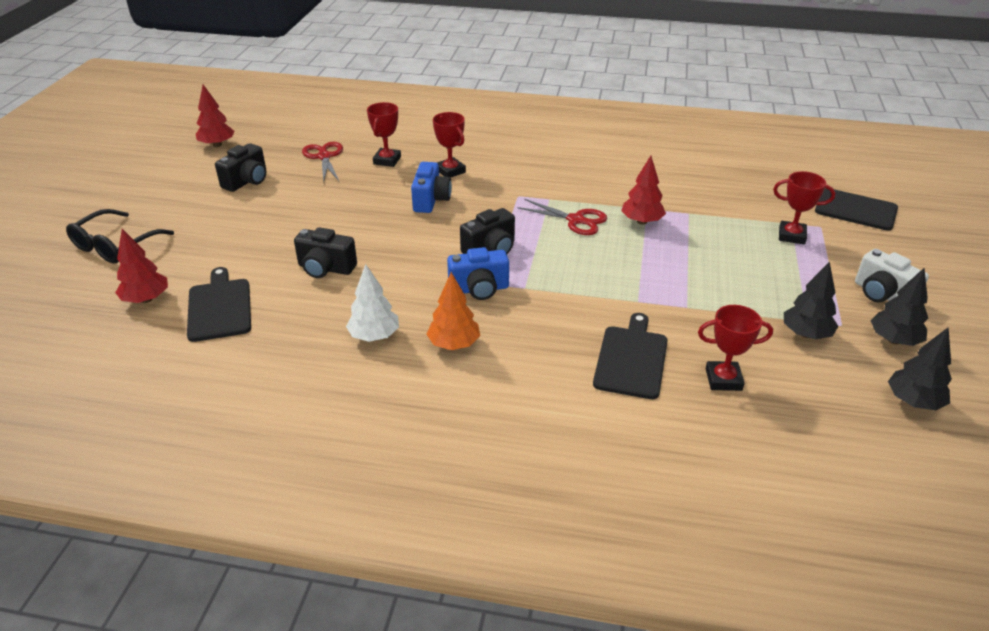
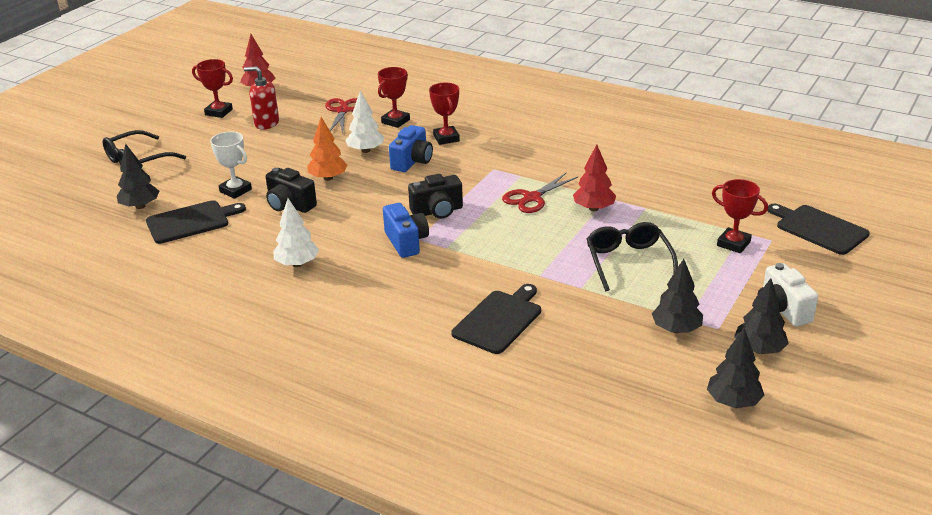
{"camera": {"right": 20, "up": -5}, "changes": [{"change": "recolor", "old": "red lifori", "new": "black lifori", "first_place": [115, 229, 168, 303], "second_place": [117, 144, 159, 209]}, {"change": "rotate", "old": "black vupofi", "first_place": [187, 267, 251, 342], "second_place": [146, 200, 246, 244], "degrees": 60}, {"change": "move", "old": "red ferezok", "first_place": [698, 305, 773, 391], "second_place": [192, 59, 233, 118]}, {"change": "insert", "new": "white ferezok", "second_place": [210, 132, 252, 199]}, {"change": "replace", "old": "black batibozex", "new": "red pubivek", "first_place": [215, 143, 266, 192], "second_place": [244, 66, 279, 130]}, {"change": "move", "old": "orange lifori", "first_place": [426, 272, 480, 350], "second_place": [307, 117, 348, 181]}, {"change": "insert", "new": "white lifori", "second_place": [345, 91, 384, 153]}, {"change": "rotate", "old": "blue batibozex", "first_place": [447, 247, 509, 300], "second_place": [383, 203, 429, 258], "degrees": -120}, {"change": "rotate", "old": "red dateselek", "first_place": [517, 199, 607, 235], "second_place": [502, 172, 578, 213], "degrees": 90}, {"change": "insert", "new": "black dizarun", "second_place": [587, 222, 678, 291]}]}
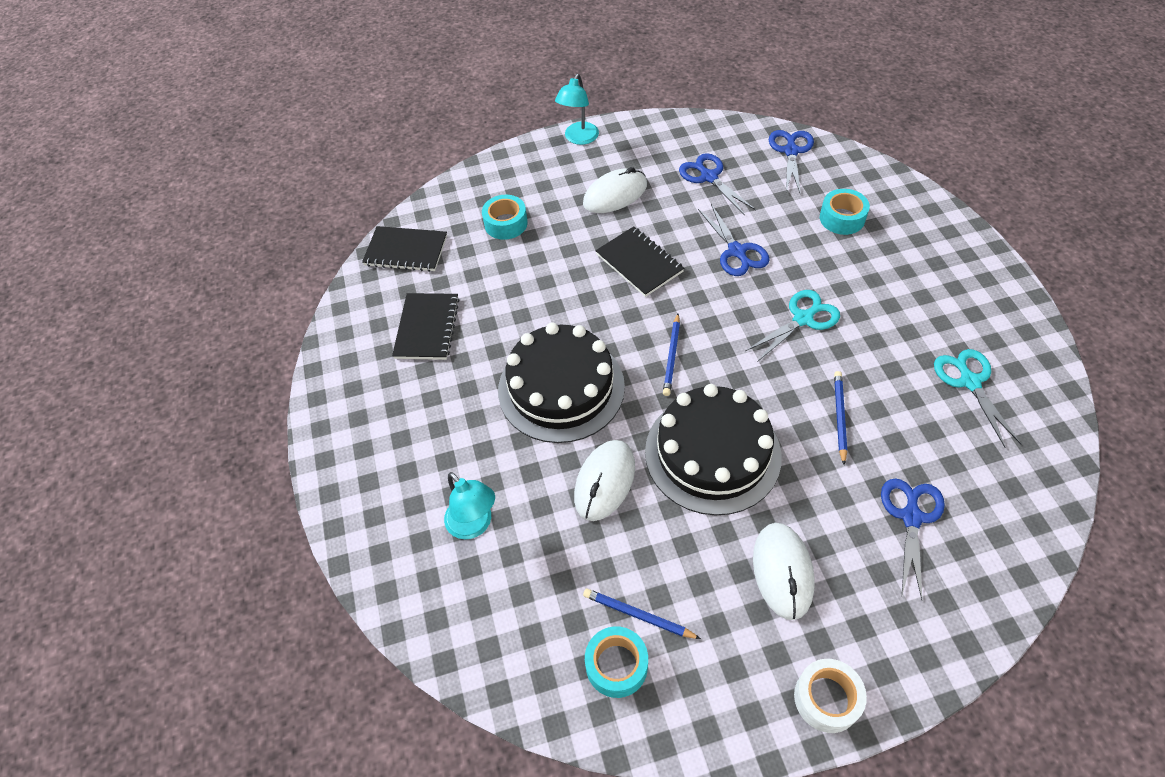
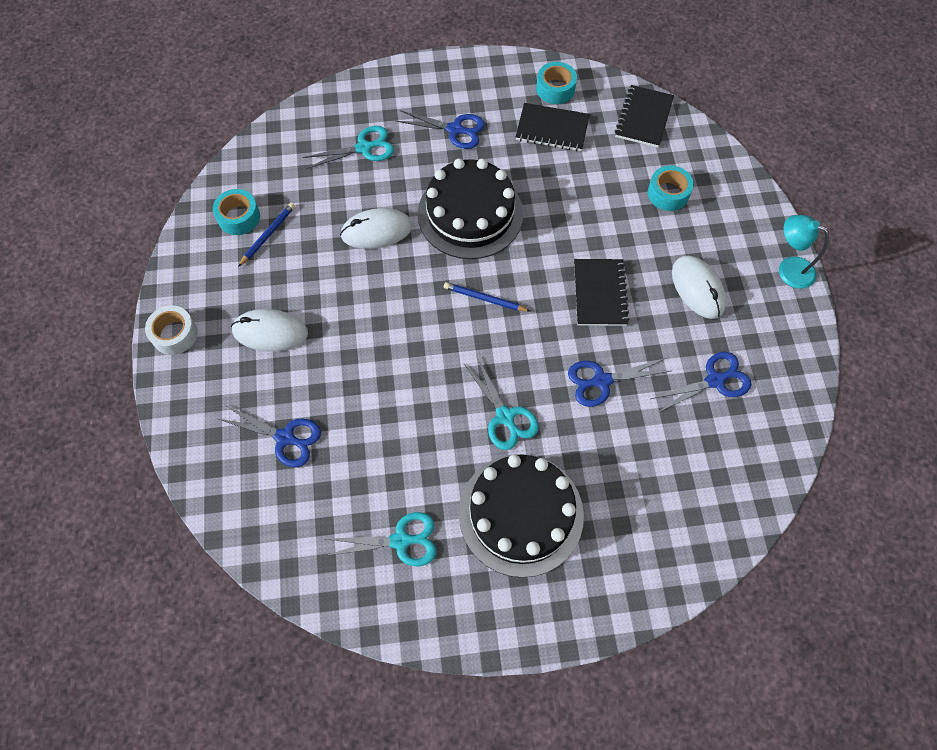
{"camera": {"right": 95, "up": 10}, "changes": [{"change": "replace", "old": "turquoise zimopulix", "new": "turquoise dateselek", "first_place": [444, 472, 495, 539], "second_place": [303, 126, 394, 169]}, {"change": "rotate", "old": "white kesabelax", "first_place": [574, 440, 635, 521], "second_place": [340, 208, 412, 249], "degrees": -45}, {"change": "move", "old": "blue dateselek", "first_place": [769, 130, 814, 194], "second_place": [396, 110, 485, 149]}, {"change": "move", "old": "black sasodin", "first_place": [645, 384, 782, 516], "second_place": [459, 454, 584, 578]}, {"change": "move", "old": "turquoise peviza", "first_place": [820, 189, 870, 235], "second_place": [536, 62, 577, 104]}, {"change": "rotate", "old": "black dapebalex", "first_place": [595, 226, 684, 297], "second_place": [574, 259, 630, 326], "degrees": -60}, {"change": "delete", "old": "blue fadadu", "first_place": [834, 371, 847, 465]}]}
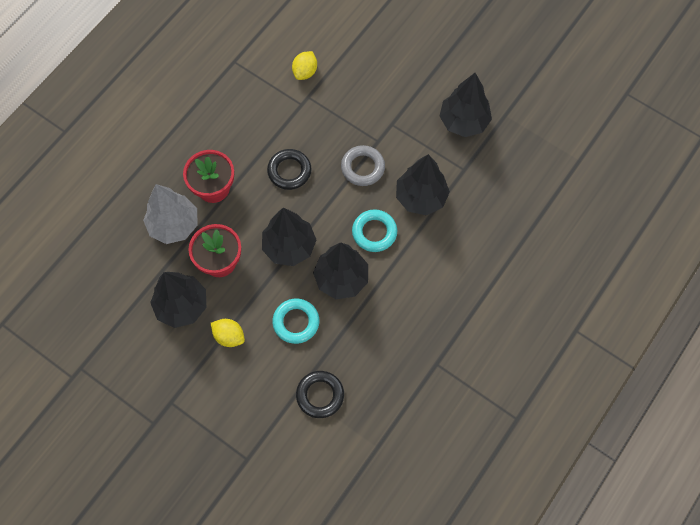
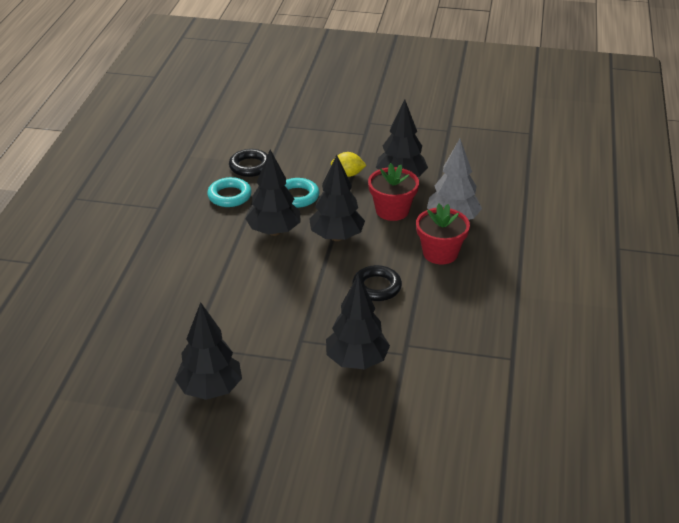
{"camera": {"right": 155, "up": -30}, "changes": [{"change": "move", "old": "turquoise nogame", "first_place": [352, 209, 397, 252], "second_place": [207, 177, 252, 207]}, {"change": "move", "old": "black lifori", "first_place": [396, 154, 450, 215], "second_place": [326, 275, 390, 369]}, {"change": "delete", "old": "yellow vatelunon", "first_place": [292, 51, 317, 80]}, {"change": "delete", "old": "grey nogame", "first_place": [341, 145, 385, 186]}]}
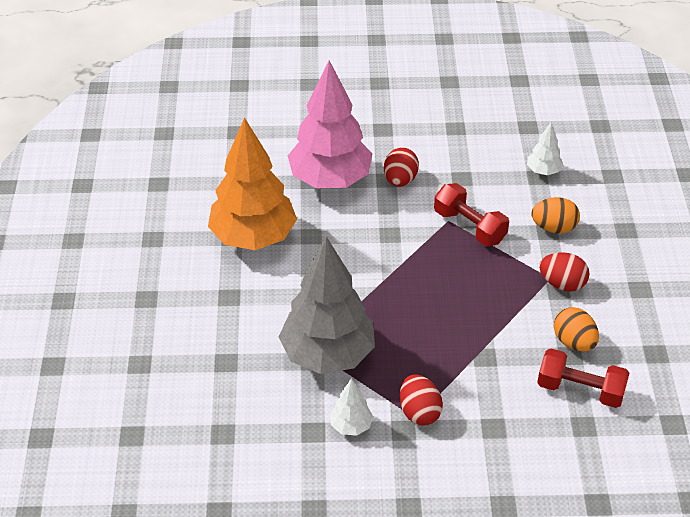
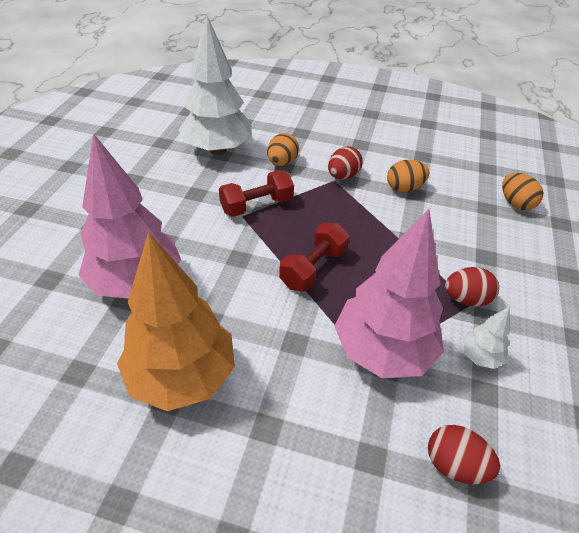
{"camera": {"right": -75, "up": 0}, "changes": [{"change": "resize", "old": "white lifori", "first_place": [527, 122, 564, 175], "second_place": [179, 16, 252, 155], "factor": 2.29}, {"change": "move", "old": "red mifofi", "first_place": [537, 348, 629, 408], "second_place": [279, 223, 350, 291]}, {"change": "recolor", "old": "grey lifori", "new": "pink lifori", "first_place": [279, 236, 375, 374], "second_place": [335, 209, 444, 378]}, {"change": "move", "old": "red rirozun", "first_place": [384, 147, 419, 187], "second_place": [428, 425, 500, 484]}, {"change": "insert", "new": "orange rirozun", "second_place": [502, 173, 543, 210]}]}
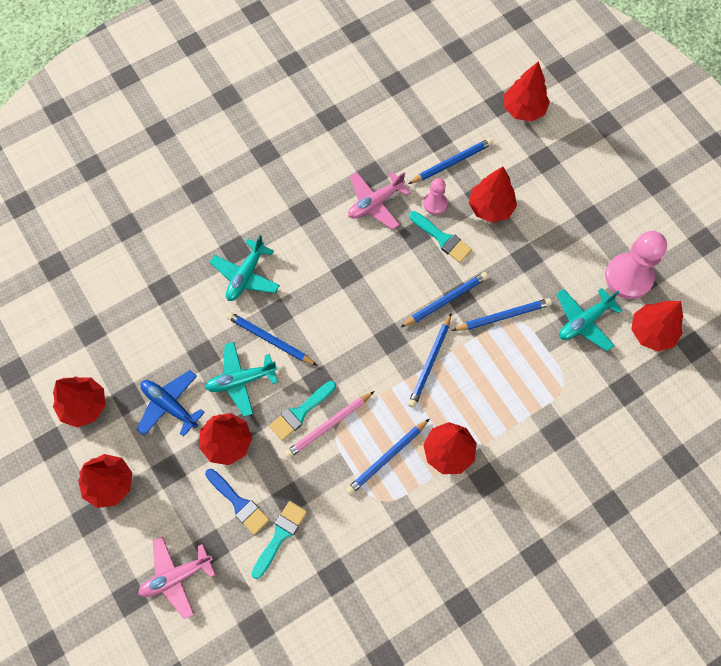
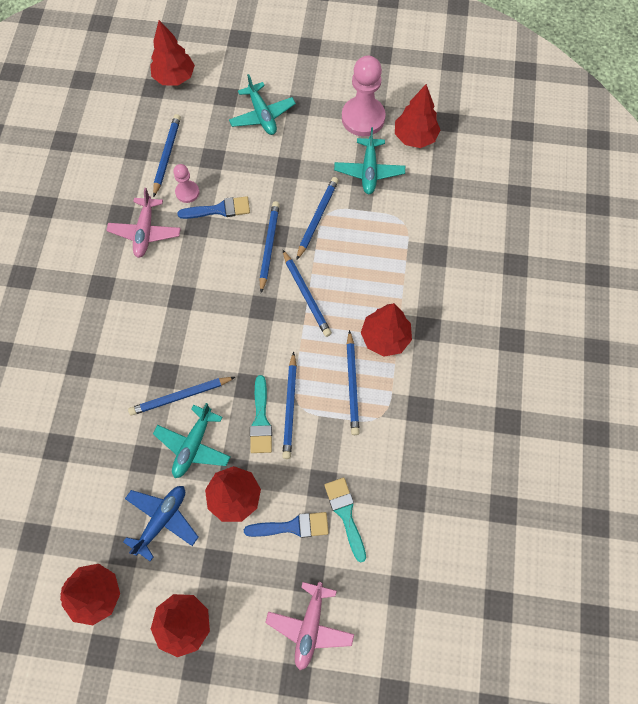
{"camera": {"right": -50, "up": 0}, "changes": [{"change": "rotate", "old": "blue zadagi", "first_place": [137, 370, 205, 437], "second_place": [123, 486, 199, 562], "degrees": 135}, {"change": "recolor", "old": "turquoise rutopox", "new": "blue rutopox", "first_place": [409, 211, 472, 263], "second_place": [177, 196, 250, 219]}, {"change": "move", "old": "turquoise zadagi", "first_place": [210, 235, 280, 301], "second_place": [229, 74, 296, 135]}, {"change": "recolor", "old": "pink fadadu", "new": "blue fadadu", "first_place": [284, 391, 375, 459], "second_place": [282, 352, 297, 459]}, {"change": "delete", "old": "red lifori", "first_place": [469, 166, 517, 223]}]}
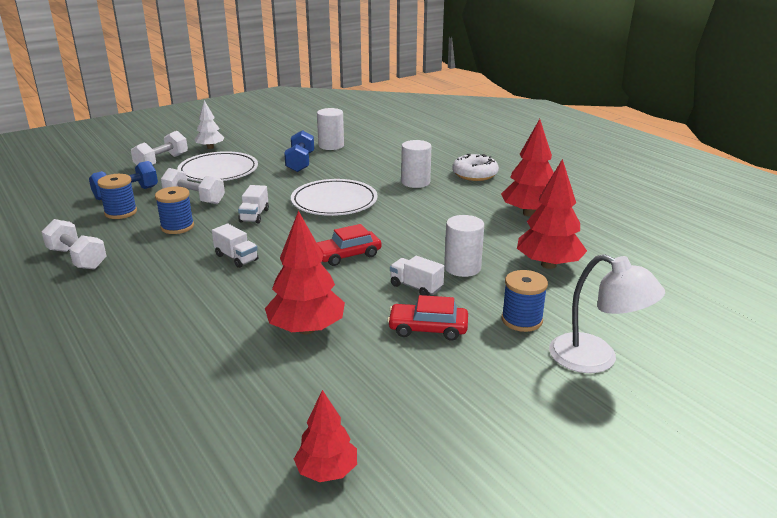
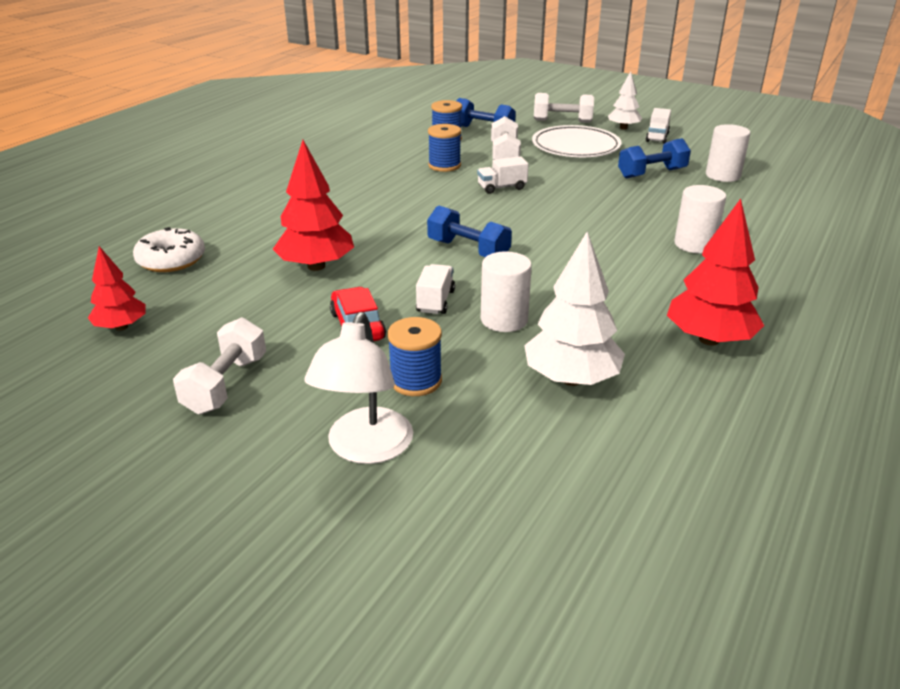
{"camera": {"right": 65, "up": 5}, "changes": [{"change": "move", "old": "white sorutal", "first_place": [452, 154, 499, 181], "second_place": [133, 227, 205, 272]}, {"change": "move", "old": "white mifofi", "first_place": [42, 219, 107, 270], "second_place": [173, 317, 266, 414]}, {"change": "replace", "old": "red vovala", "new": "blue mifofi", "first_place": [317, 224, 381, 266], "second_place": [427, 206, 512, 257]}, {"change": "recolor", "old": "red lifori", "new": "white lifori", "first_place": [517, 159, 587, 269], "second_place": [524, 231, 625, 386]}, {"change": "move", "old": "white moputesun", "first_place": [212, 224, 258, 268], "second_place": [646, 108, 671, 144]}, {"change": "delete", "old": "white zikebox", "first_place": [291, 179, 378, 216]}]}
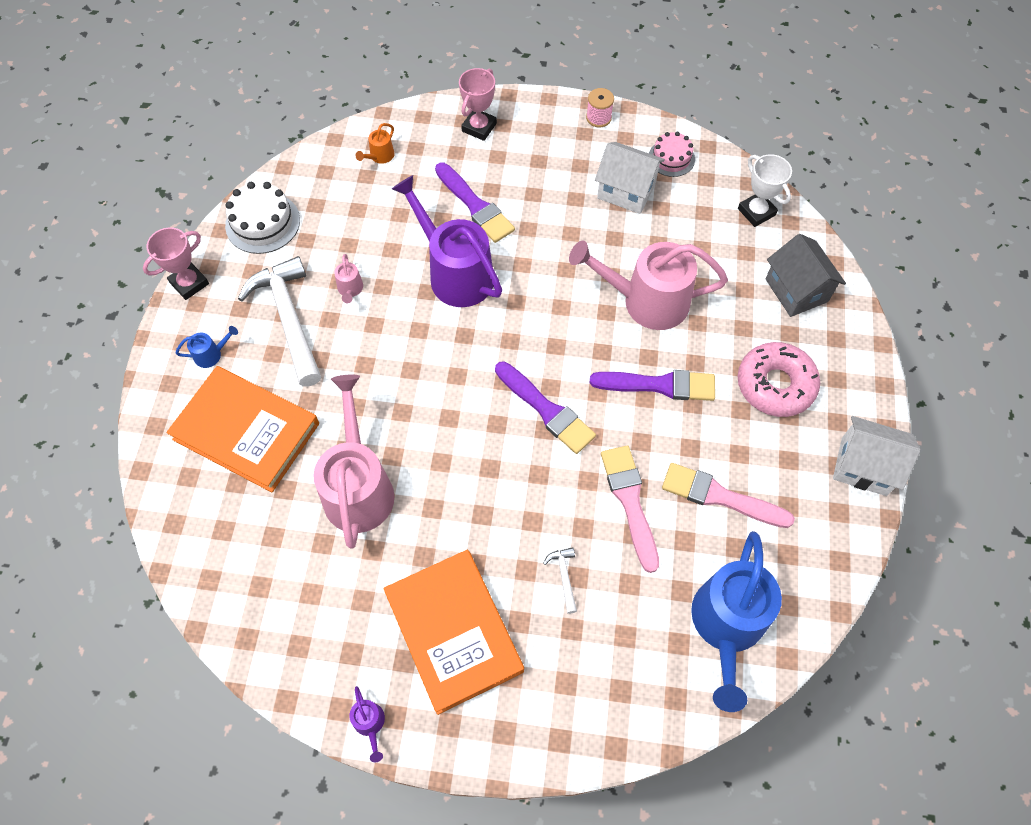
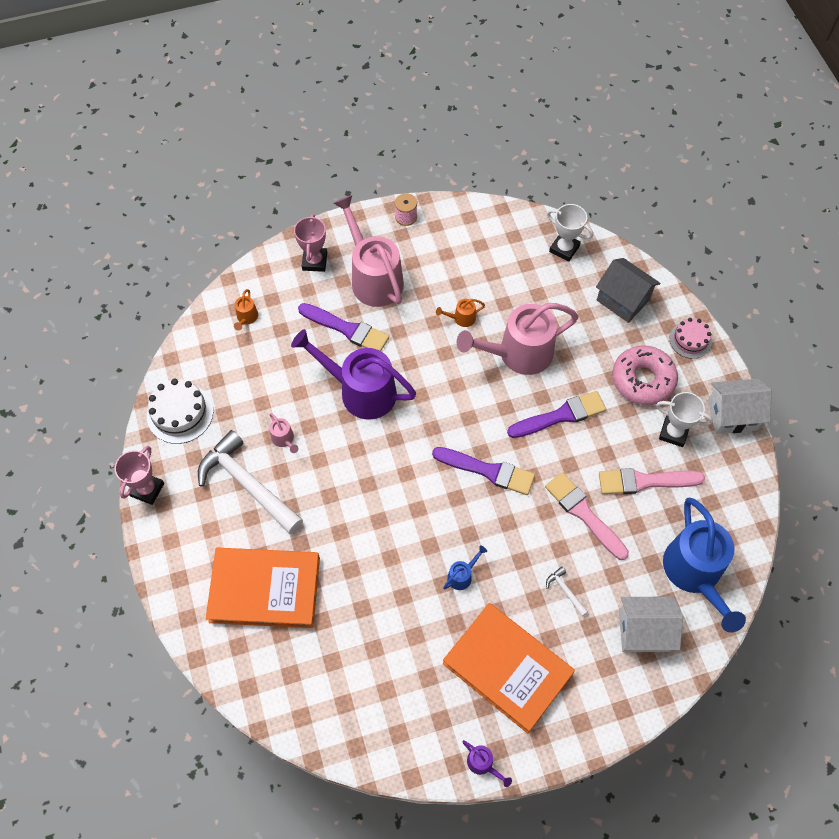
{"camera": {"right": -25, "up": 0}, "changes": [{"change": "move", "old": "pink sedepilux", "first_place": [313, 375, 395, 549], "second_place": [334, 195, 404, 307]}, {"change": "insert", "new": "orange sedepilux", "second_place": [436, 299, 485, 327]}, {"change": "move", "old": "blue sedepilux", "first_place": [176, 326, 238, 368], "second_place": [443, 545, 487, 590]}, {"change": "move", "old": "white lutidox", "first_place": [595, 142, 665, 214], "second_place": [619, 597, 683, 652]}, {"change": "insert", "new": "white ferezok", "second_place": [656, 392, 713, 447]}, {"change": "move", "old": "pink sasodin", "first_place": [649, 132, 695, 177], "second_place": [670, 318, 712, 359]}]}
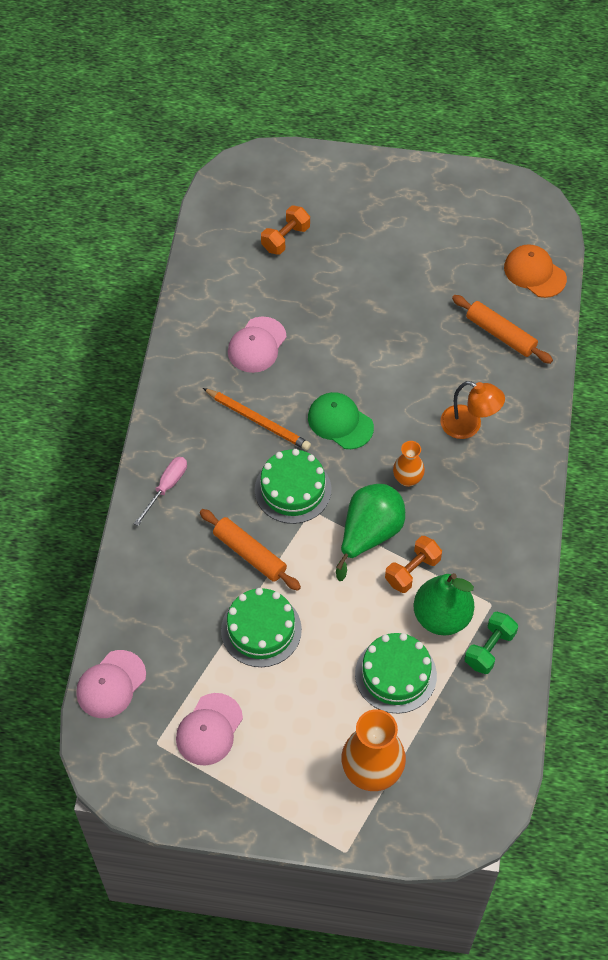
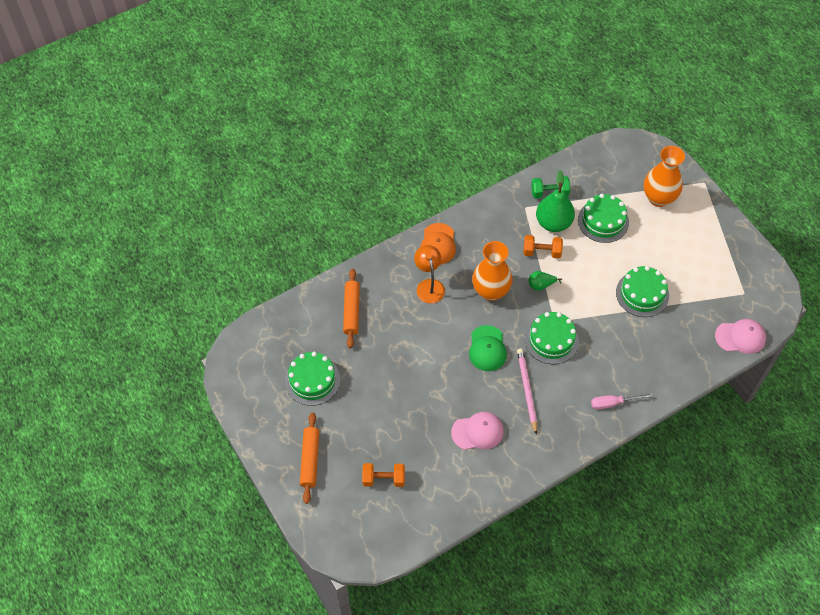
{"camera": {"right": -130, "up": 0}, "changes": [{"change": "insert", "new": "green sasodin", "second_place": [285, 352, 340, 406]}, {"change": "move", "old": "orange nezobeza", "first_place": [200, 509, 301, 591], "second_place": [300, 412, 319, 504]}, {"change": "move", "old": "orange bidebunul", "first_place": [504, 244, 567, 298], "second_place": [421, 223, 456, 264]}, {"change": "resize", "old": "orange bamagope", "first_place": [393, 441, 425, 487], "second_place": [472, 241, 513, 301], "factor": 1.83}, {"change": "recolor", "old": "orange fadadu", "new": "pink fadadu", "first_place": [203, 388, 311, 450], "second_place": [517, 349, 537, 435]}, {"change": "resize", "old": "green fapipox", "first_place": [336, 484, 405, 581], "second_place": [529, 271, 562, 291], "factor": 0.5}, {"change": "delete", "old": "pink bidebunul", "first_place": [176, 693, 243, 765]}]}
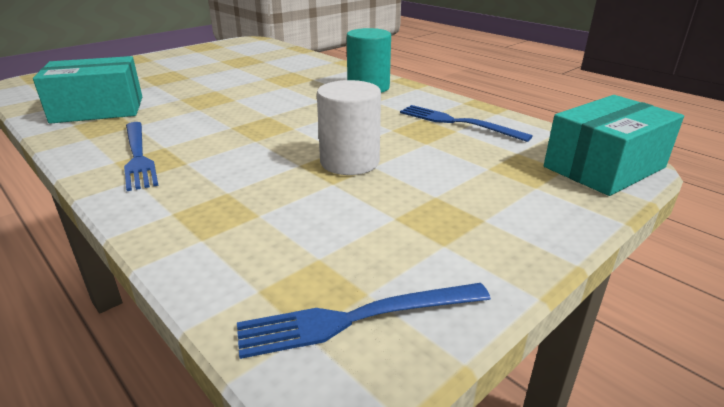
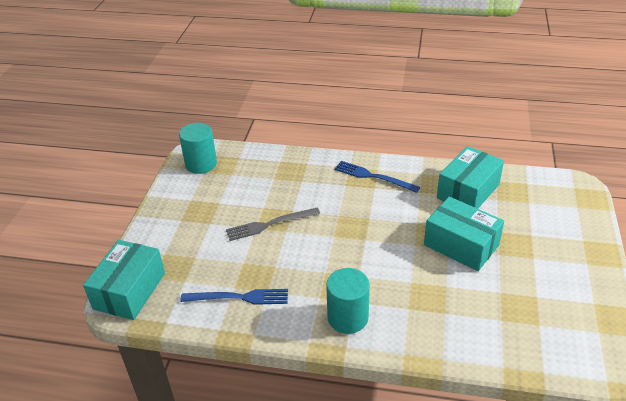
{"camera": {"right": 145, "up": 10}, "changes": [{"change": "replace", "old": "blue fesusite", "new": "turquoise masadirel", "first_place": [237, 283, 491, 359], "second_place": [179, 123, 217, 174]}, {"change": "replace", "old": "white masadirel", "new": "grey fesusite", "first_place": [317, 80, 381, 175], "second_place": [226, 208, 320, 241]}, {"change": "insert", "new": "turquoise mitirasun", "second_place": [424, 197, 504, 271]}]}
